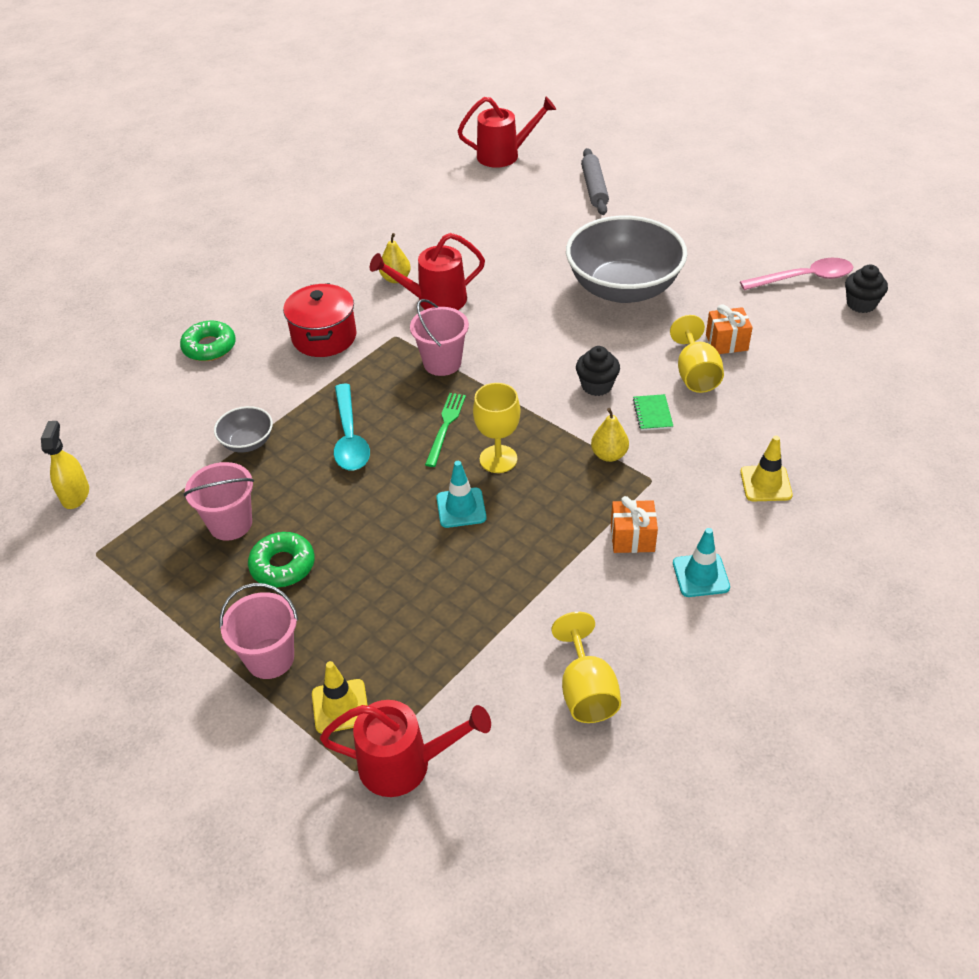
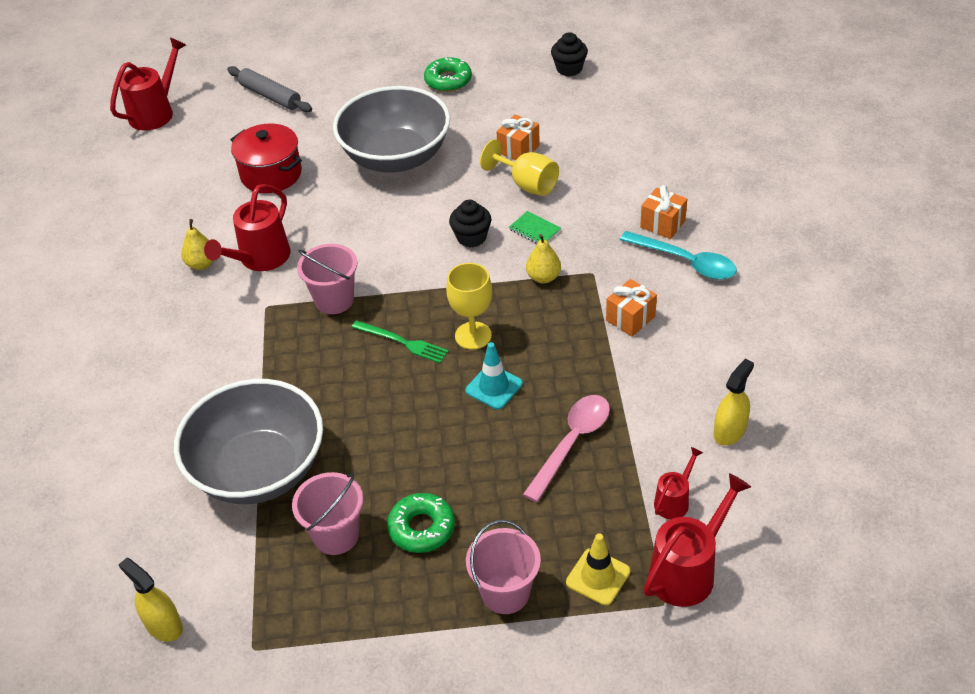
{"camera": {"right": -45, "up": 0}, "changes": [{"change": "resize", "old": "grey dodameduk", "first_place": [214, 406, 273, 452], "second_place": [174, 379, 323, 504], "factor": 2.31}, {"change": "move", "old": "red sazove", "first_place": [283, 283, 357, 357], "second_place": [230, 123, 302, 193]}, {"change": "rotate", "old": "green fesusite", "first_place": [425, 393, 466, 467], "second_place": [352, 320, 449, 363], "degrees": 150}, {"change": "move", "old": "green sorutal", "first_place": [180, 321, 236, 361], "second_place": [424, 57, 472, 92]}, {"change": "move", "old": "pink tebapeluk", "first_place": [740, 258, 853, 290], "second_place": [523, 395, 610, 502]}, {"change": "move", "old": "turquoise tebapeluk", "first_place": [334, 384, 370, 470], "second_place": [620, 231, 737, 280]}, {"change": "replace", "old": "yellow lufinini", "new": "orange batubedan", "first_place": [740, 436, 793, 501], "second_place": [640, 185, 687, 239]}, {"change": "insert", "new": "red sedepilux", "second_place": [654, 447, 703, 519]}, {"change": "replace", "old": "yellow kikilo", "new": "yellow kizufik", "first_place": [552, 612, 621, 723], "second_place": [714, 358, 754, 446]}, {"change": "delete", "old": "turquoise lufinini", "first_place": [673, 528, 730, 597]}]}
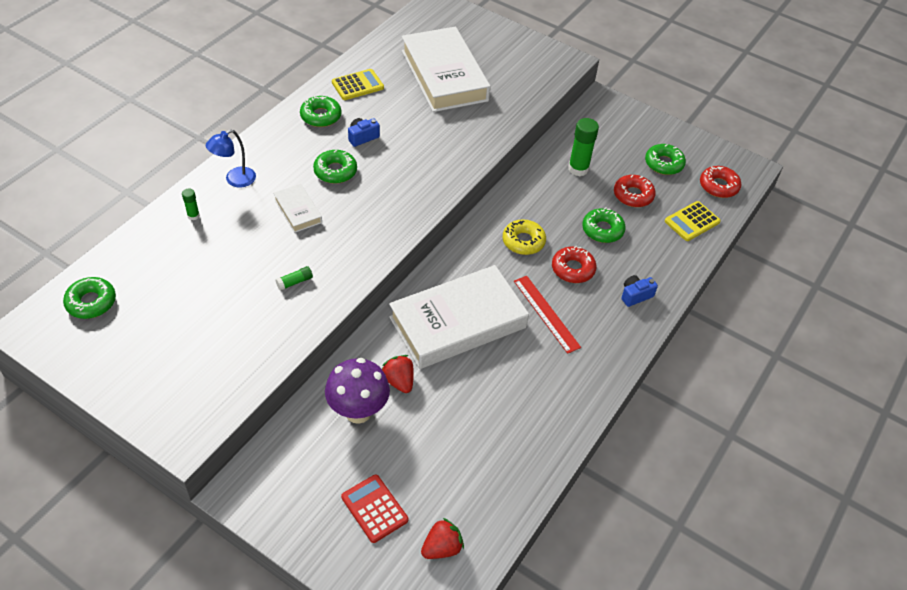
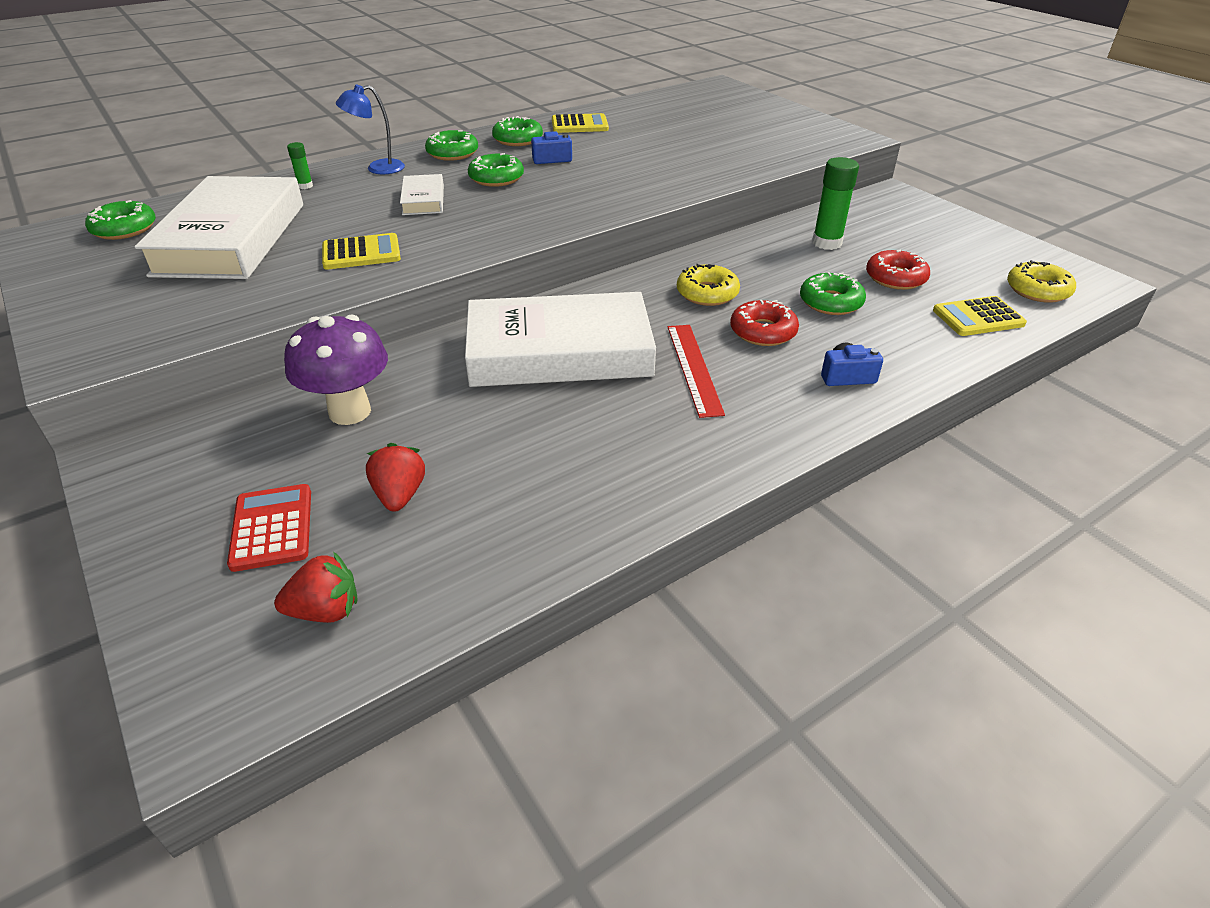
{"camera": {"right": 25, "up": -10}, "changes": [{"change": "move", "old": "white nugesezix", "first_place": [402, 27, 491, 112], "second_place": [135, 176, 303, 279]}, {"change": "replace", "old": "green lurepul", "new": "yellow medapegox", "first_place": [275, 266, 313, 291], "second_place": [322, 233, 401, 270]}, {"change": "move", "old": "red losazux", "first_place": [382, 355, 414, 393], "second_place": [366, 443, 425, 511]}, {"change": "move", "old": "green sorutal", "first_place": [645, 144, 686, 175], "second_place": [425, 130, 478, 161]}, {"change": "recolor", "old": "red sorutal", "new": "yellow sorutal", "first_place": [700, 166, 741, 198], "second_place": [1007, 260, 1076, 303]}]}
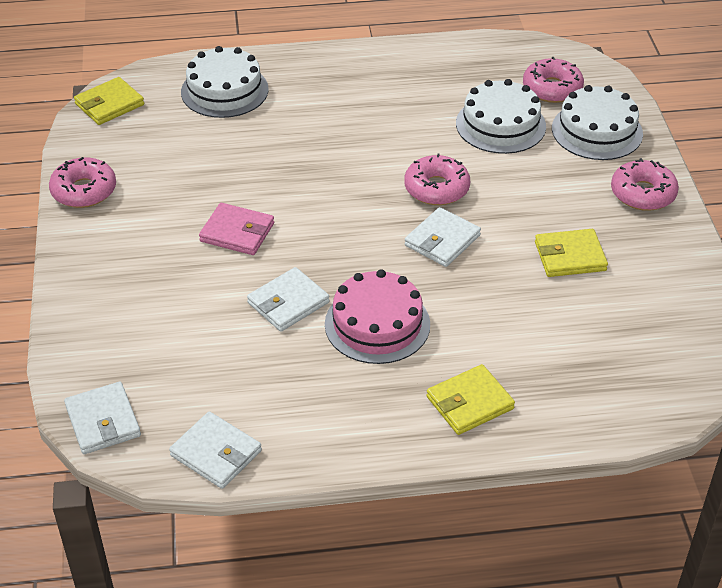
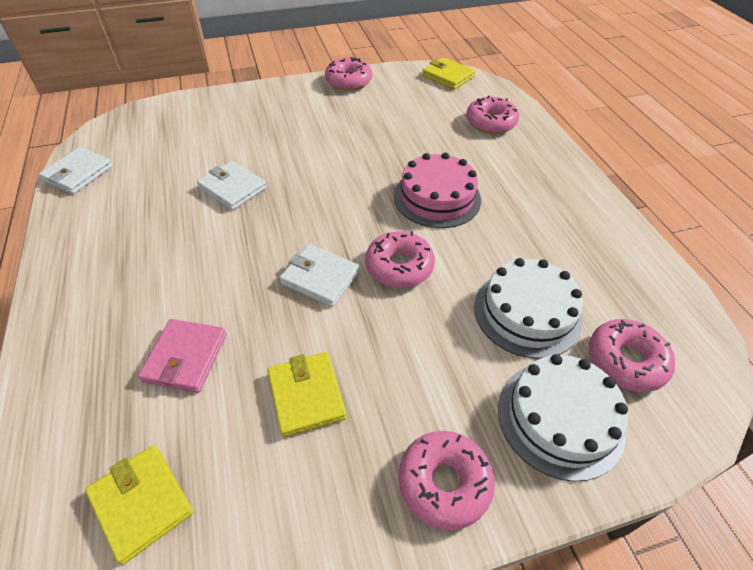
{"camera": {"right": 80, "up": 5}, "changes": [{"change": "move", "old": "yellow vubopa", "first_place": [427, 364, 515, 435], "second_place": [85, 445, 193, 564]}, {"change": "move", "old": "pink vubopa", "first_place": [199, 203, 274, 255], "second_place": [138, 319, 226, 393]}, {"change": "move", "old": "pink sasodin", "first_place": [325, 269, 430, 364], "second_place": [394, 153, 481, 228]}, {"change": "replace", "old": "white sasodin", "new": "pink sorutal", "first_place": [181, 46, 269, 118], "second_place": [466, 96, 519, 134]}, {"change": "delete", "old": "white vubopa", "first_place": [64, 382, 141, 454]}]}
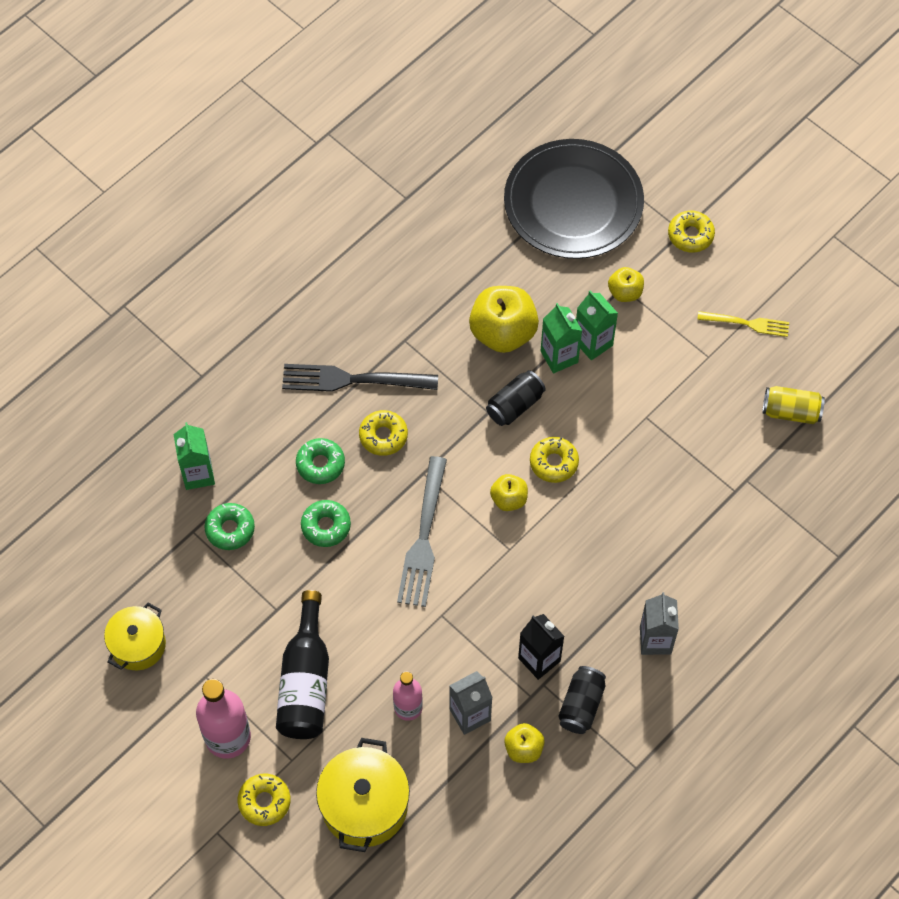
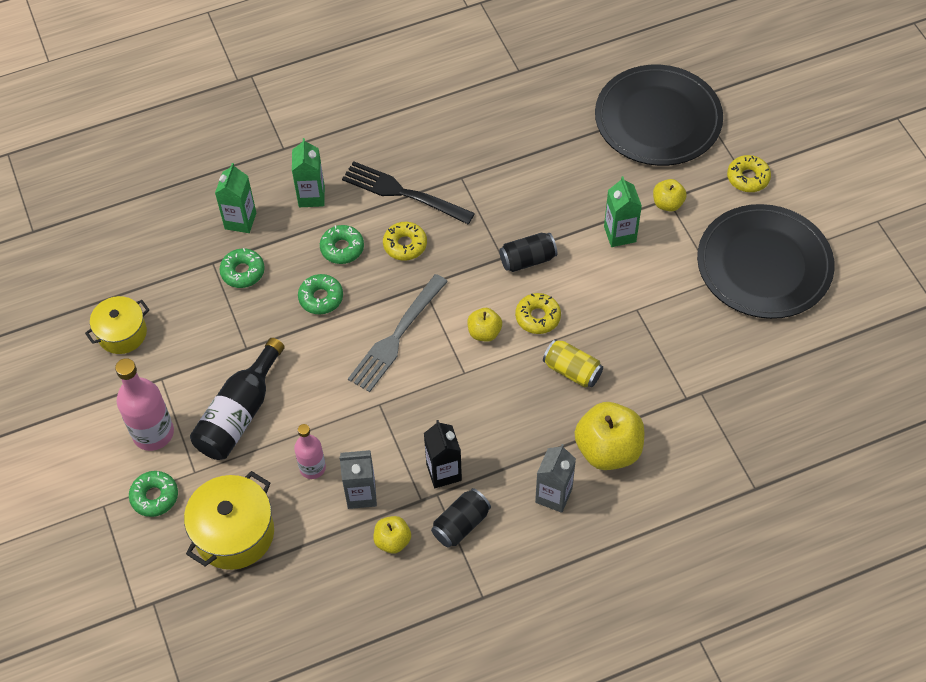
{"camera": {"right": 25, "up": -5}, "changes": [{"change": "recolor", "old": "yellow sorutal", "new": "green sorutal", "first_place": [237, 774, 291, 826], "second_place": [129, 471, 178, 517]}, {"change": "move", "old": "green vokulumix", "first_place": [541, 303, 582, 373], "second_place": [292, 138, 325, 207]}, {"change": "move", "old": "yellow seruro", "first_place": [762, 386, 825, 424], "second_place": [543, 339, 603, 388]}, {"change": "move", "old": "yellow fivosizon", "first_place": [469, 286, 539, 353], "second_place": [575, 402, 644, 470]}, {"change": "replace", "old": "yellow fesusite", "new": "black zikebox", "first_place": [697, 311, 789, 337], "second_place": [697, 204, 835, 319]}]}
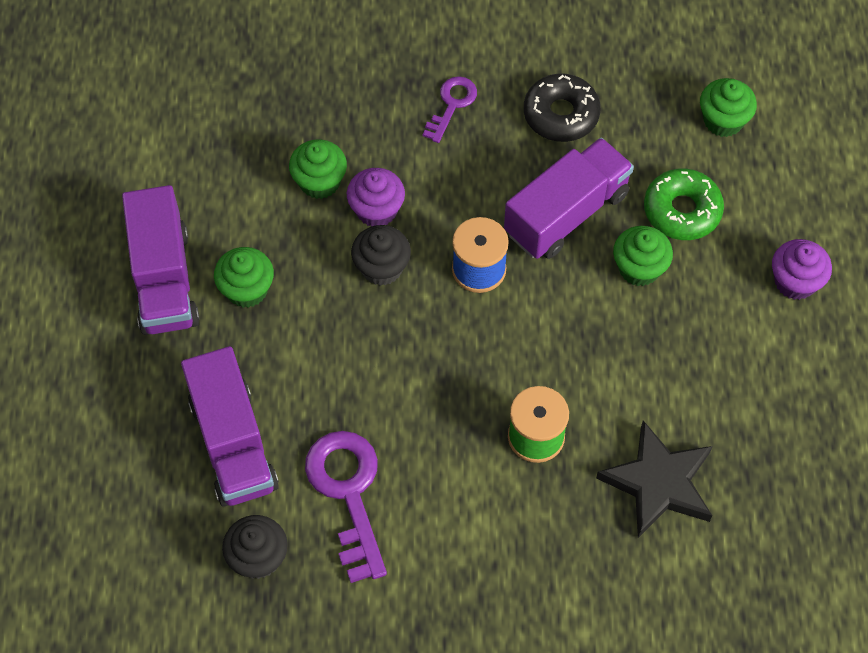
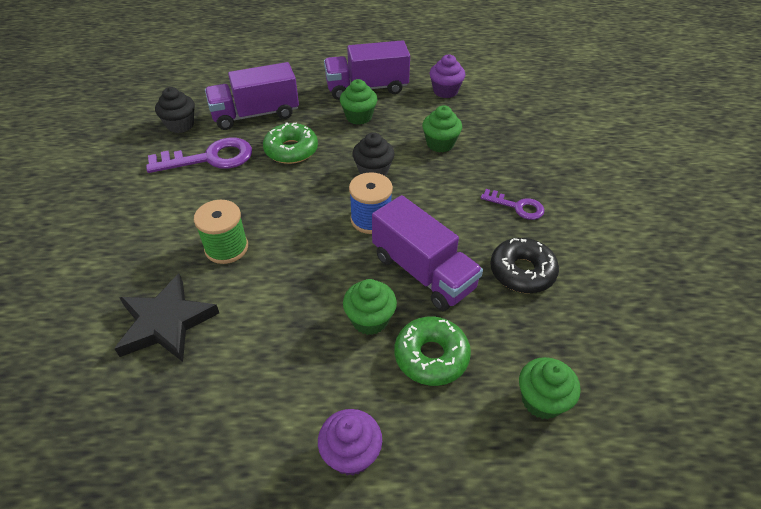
{"camera": {"right": 90, "up": -15}, "changes": [{"change": "insert", "new": "green sorutal", "second_place": [263, 122, 318, 164]}, {"change": "move", "old": "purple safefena", "first_place": [347, 168, 405, 226], "second_place": [430, 54, 465, 98]}]}
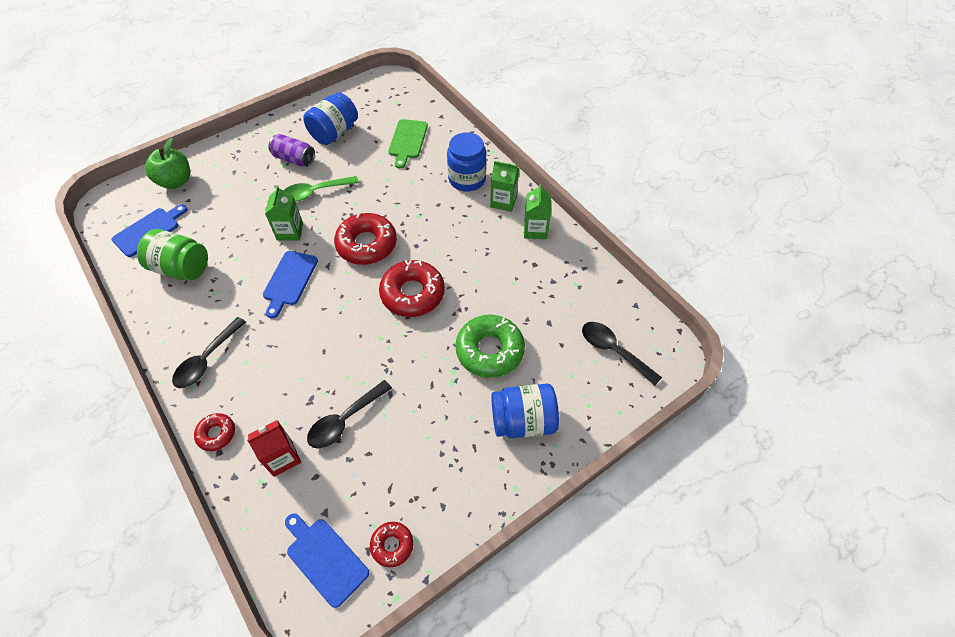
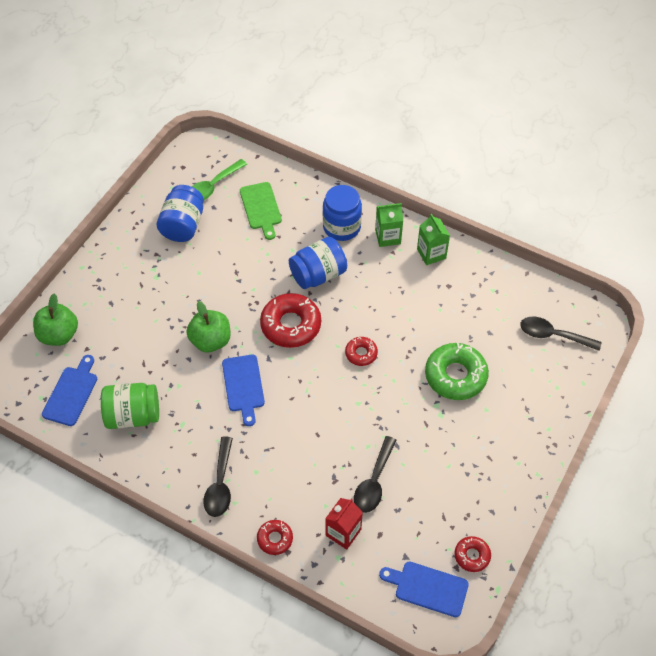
{"camera": {"right": -25, "up": 0}, "changes": [{"change": "replace", "old": "green vokulumix", "new": "green fivosizon", "first_place": [265, 185, 303, 241], "second_place": [186, 301, 231, 352]}, {"change": "move", "old": "green tebapeluk", "first_place": [283, 176, 359, 202], "second_place": [192, 159, 247, 200]}, {"change": "move", "old": "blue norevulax", "first_place": [491, 384, 559, 438], "second_place": [289, 237, 347, 289]}, {"change": "resize", "old": "red sorutal", "first_place": [379, 260, 445, 317], "second_place": [345, 337, 378, 366], "factor": 0.53}, {"change": "delete", "old": "purple seruro", "first_place": [269, 134, 315, 167]}]}
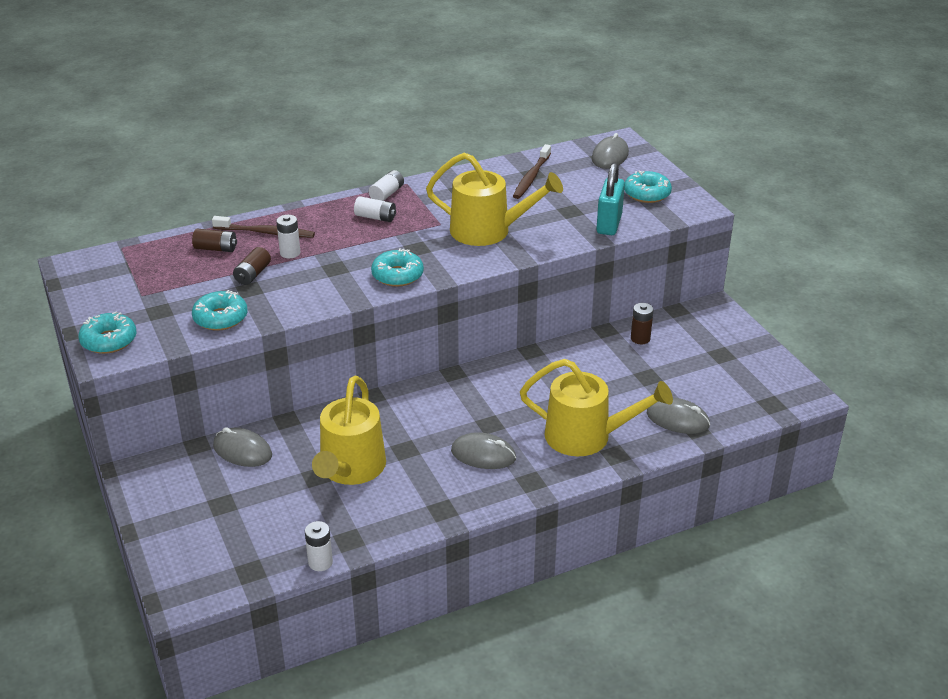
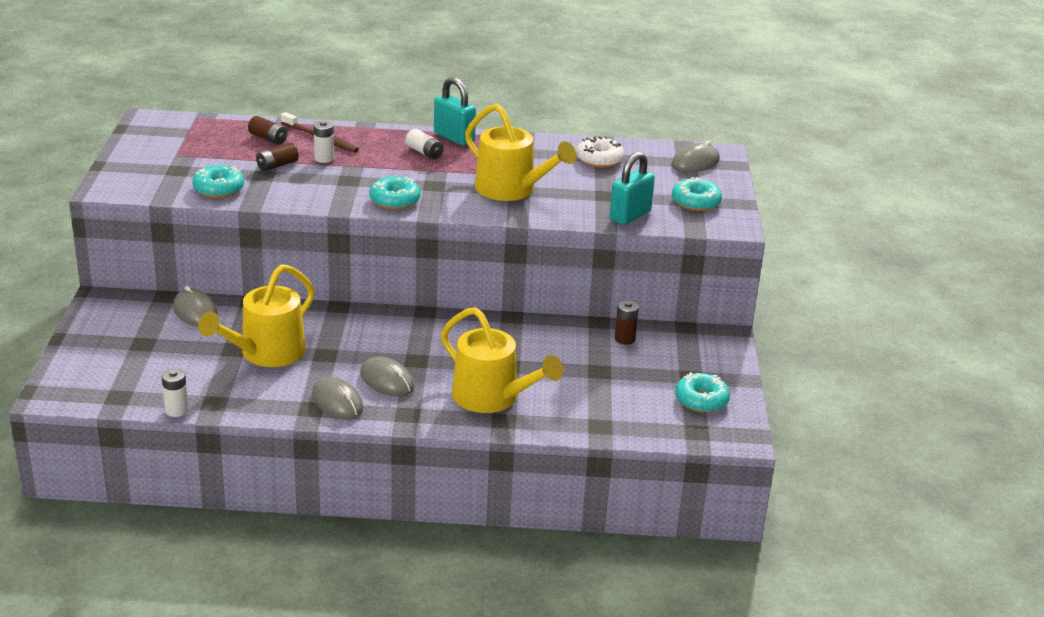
{"camera": {"right": 25, "up": -5}, "changes": [{"change": "move", "old": "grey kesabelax", "first_place": [647, 398, 710, 434], "second_place": [312, 377, 364, 419]}, {"change": "replace", "old": "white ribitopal", "new": "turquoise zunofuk", "first_place": [369, 170, 404, 201], "second_place": [434, 77, 476, 146]}, {"change": "replace", "old": "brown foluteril", "new": "white sorutal", "first_place": [513, 144, 551, 199], "second_place": [576, 136, 624, 168]}, {"change": "move", "old": "turquoise sorutal", "first_place": [78, 311, 137, 354], "second_place": [675, 372, 730, 413]}]}
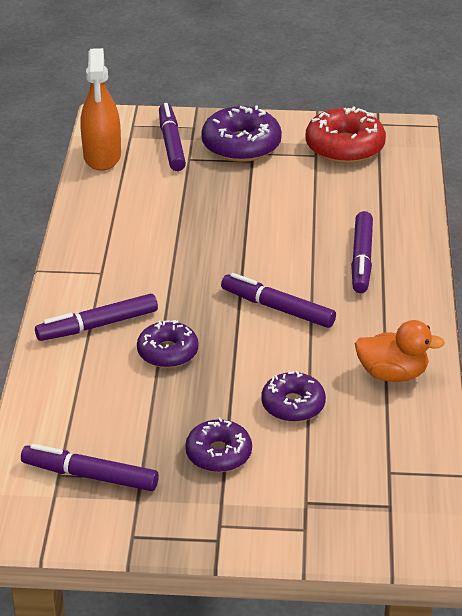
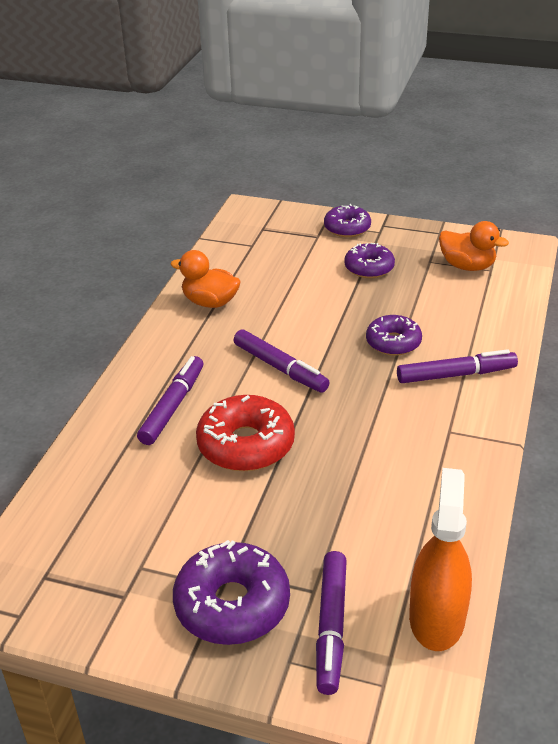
{"camera": {"right": -165, "up": 0}, "changes": [{"change": "move", "old": "red sorutal", "first_place": [305, 106, 386, 164], "second_place": [196, 395, 295, 471]}, {"change": "move", "old": "purple sorutal", "first_place": [261, 371, 326, 422], "second_place": [324, 204, 371, 237]}, {"change": "replace", "old": "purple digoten", "new": "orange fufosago", "first_place": [21, 444, 159, 491], "second_place": [439, 221, 509, 271]}]}
